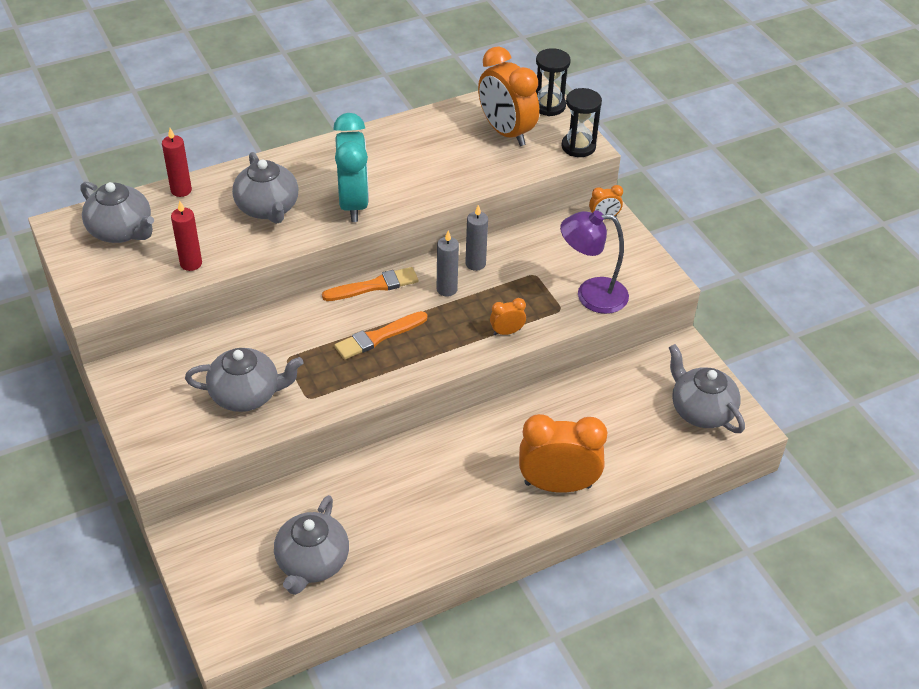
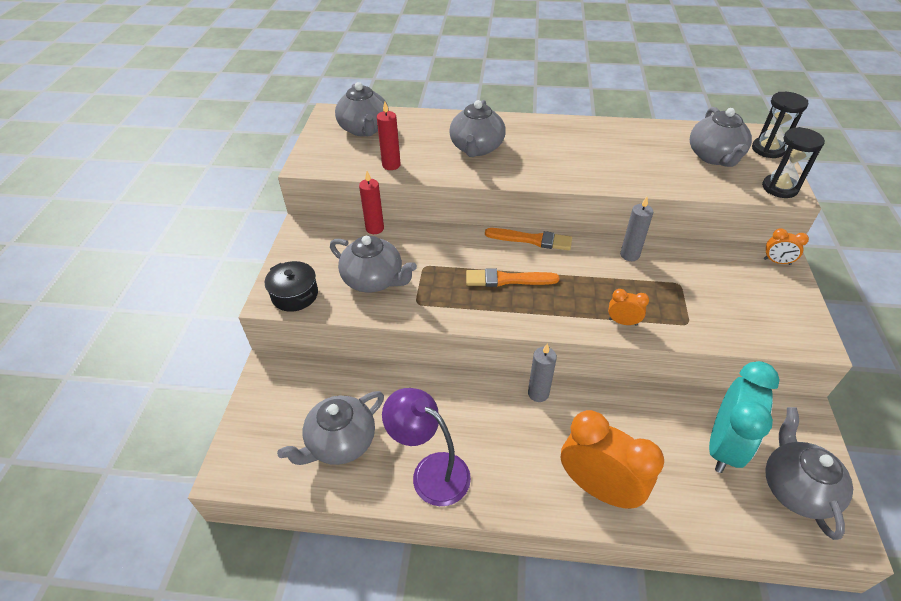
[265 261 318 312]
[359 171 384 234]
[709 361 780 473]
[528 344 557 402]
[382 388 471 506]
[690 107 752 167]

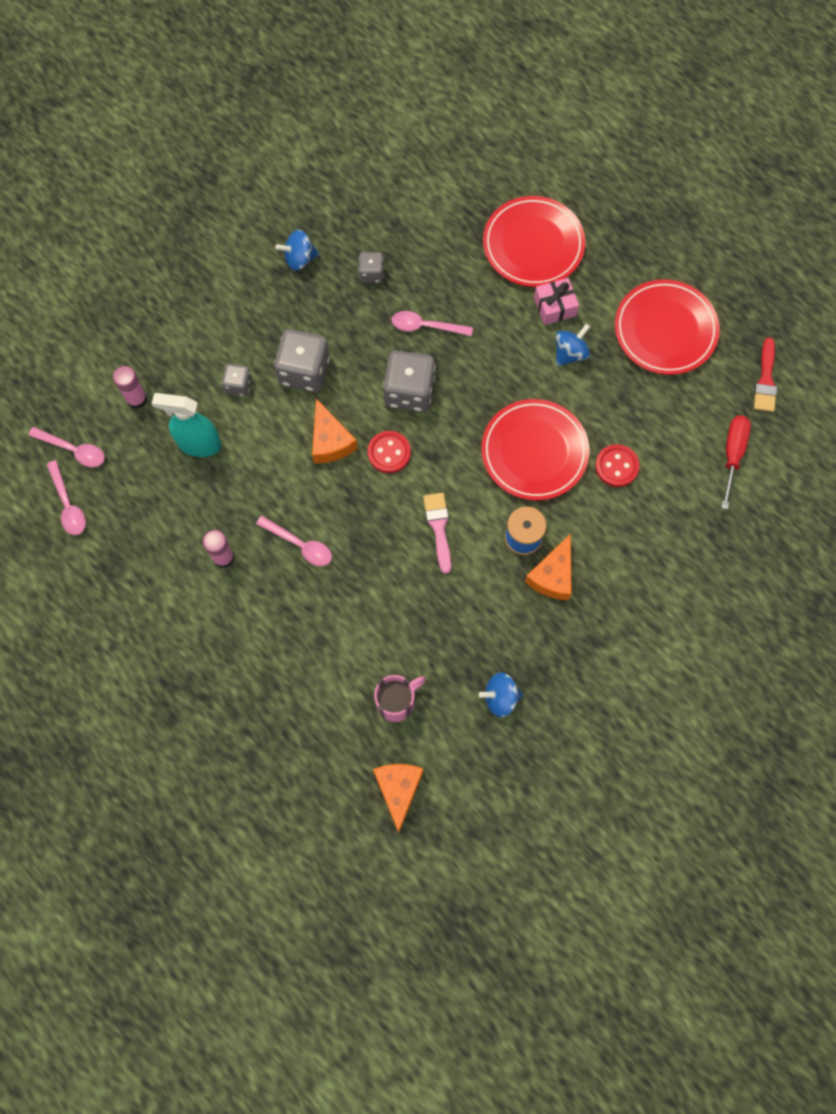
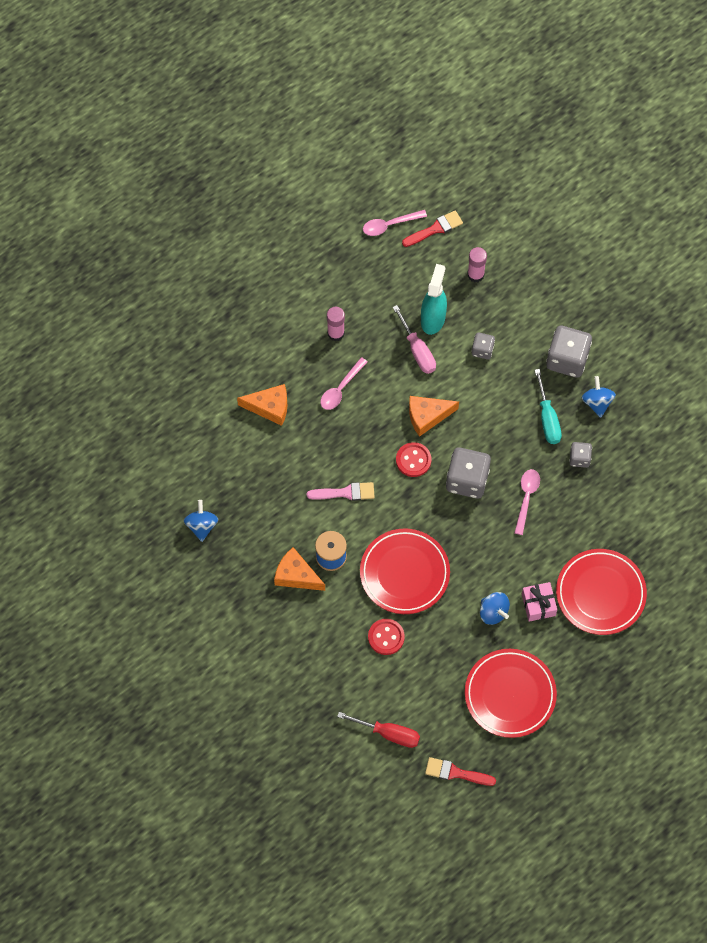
[374 675 426 722] (first image)
[393 305 436 374]
[535 369 562 444]
[546 326 592 378]
[237 384 287 426]
[402 210 463 247]

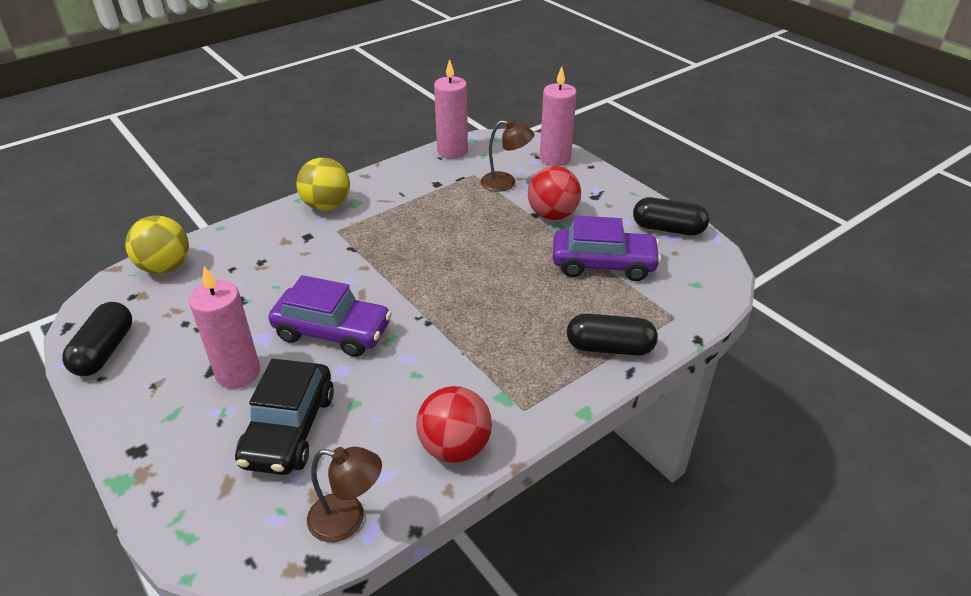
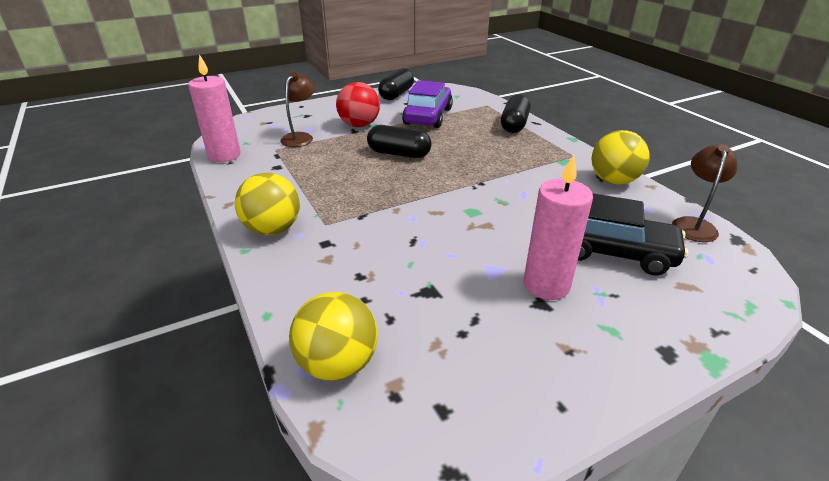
[269 275 392 357] (first image)
[540 66 577 166] (first image)
[367 125 432 158]
[592 130 649 185]

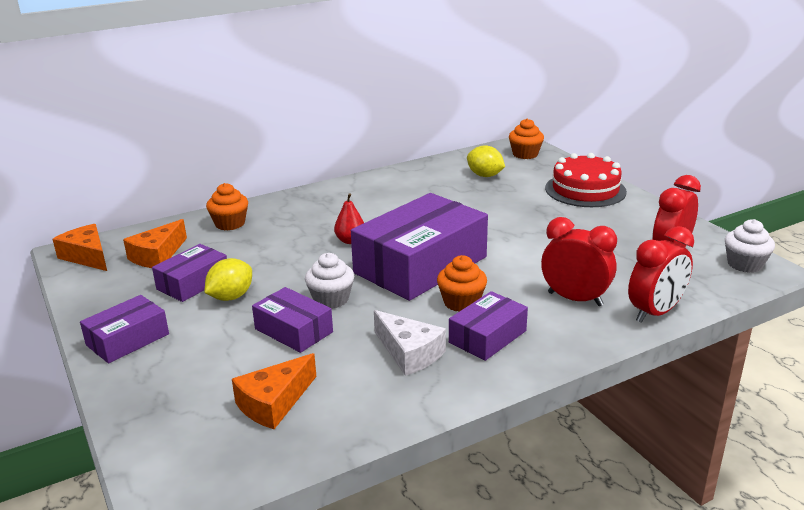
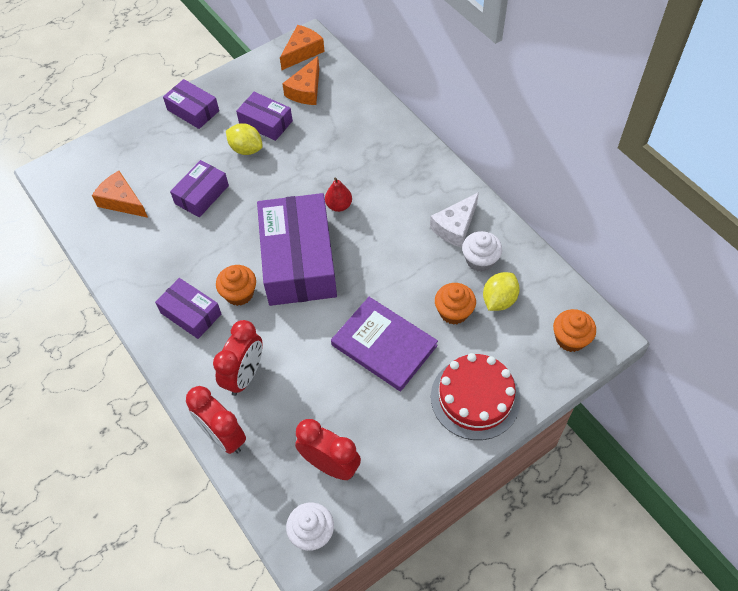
[331 297 438 391]
[435 283 476 325]
[462 231 502 272]
[430 192 479 248]
[282 56 319 105]
[257 193 337 306]

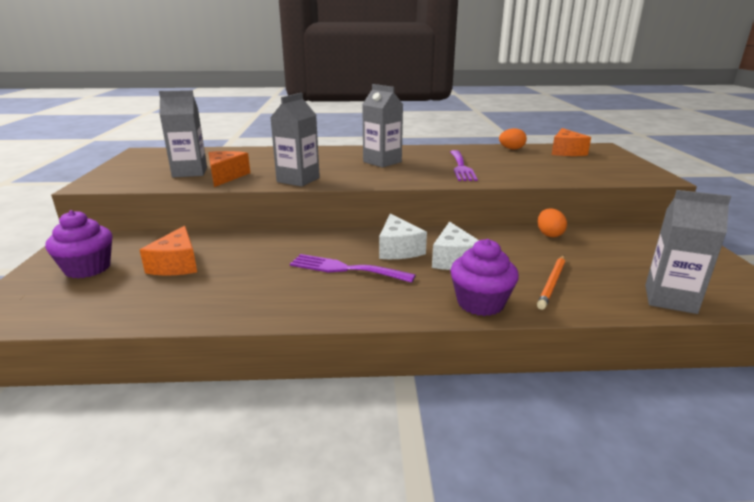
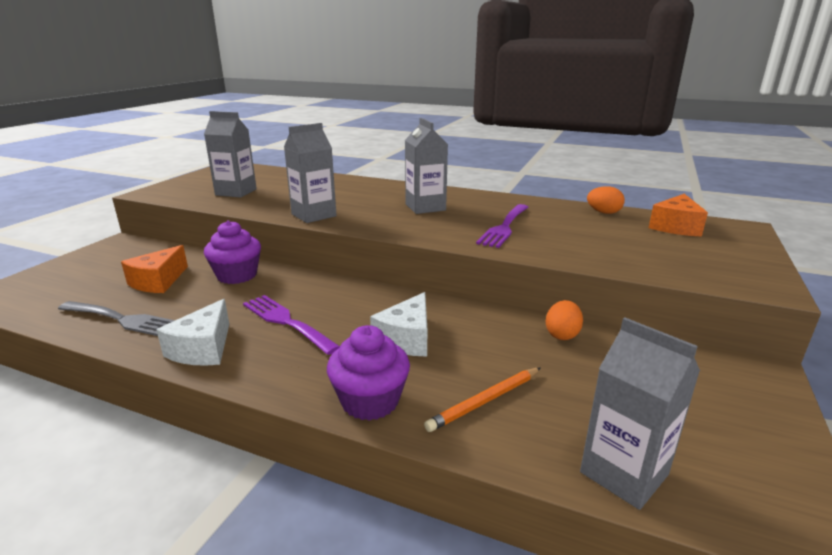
[208 151 250 187] (first image)
[58 301 175 336]
[204 220 261 284]
[156 299 229 366]

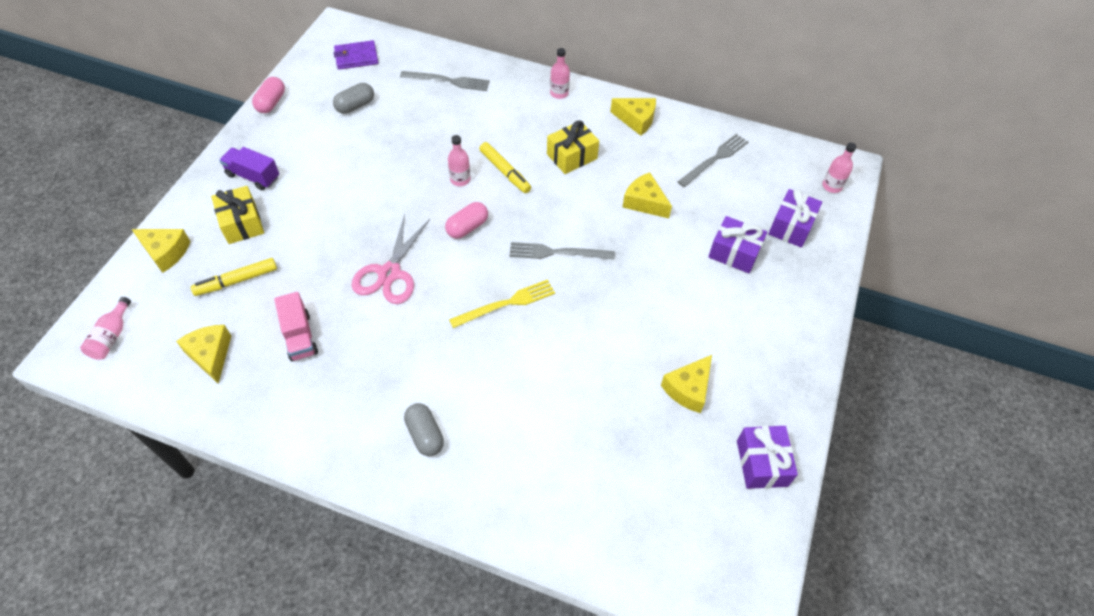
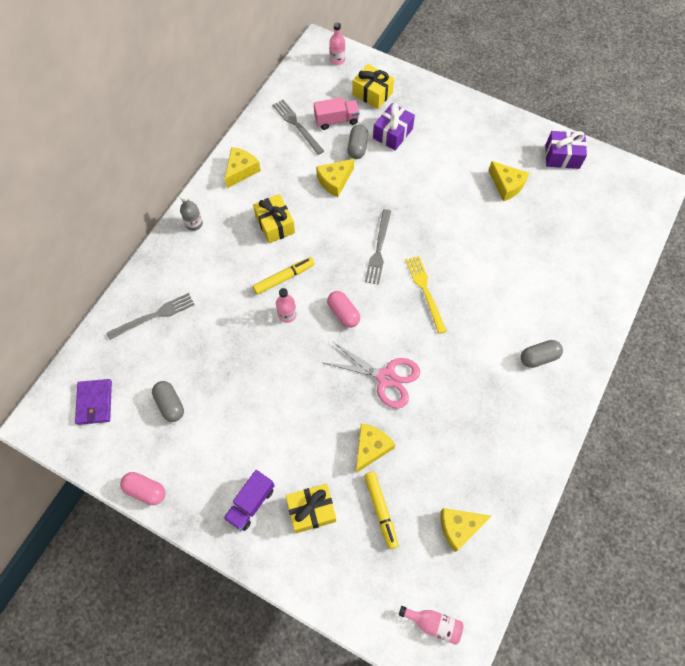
[348 125 368 159]
[356 423 395 473]
[314 97 360 130]
[180 193 203 231]
[352 64 394 109]
[107 293 194 340]

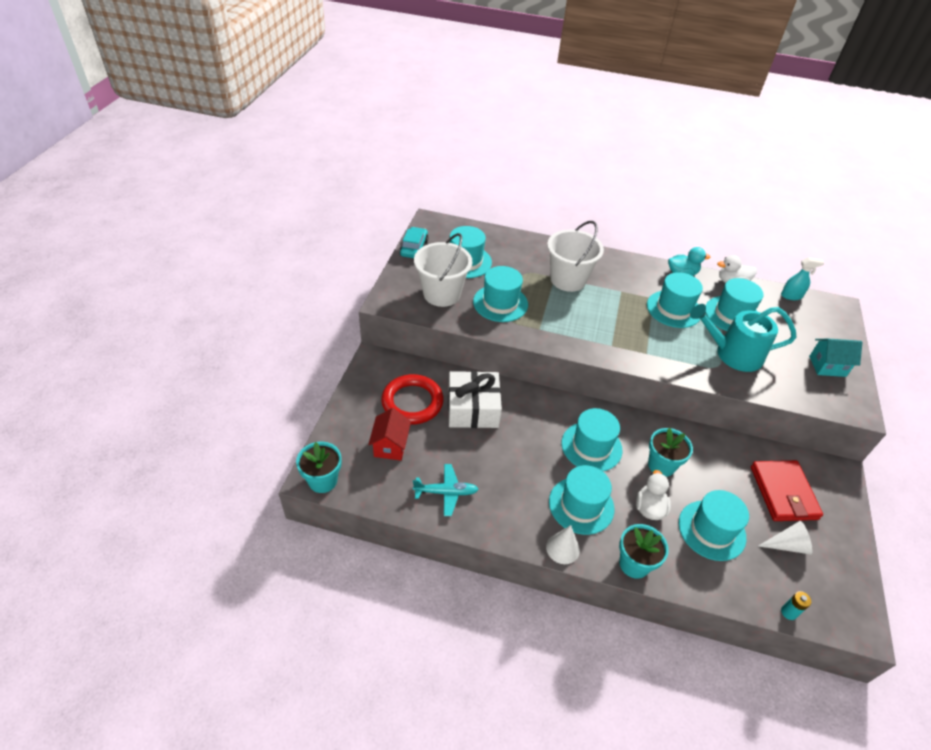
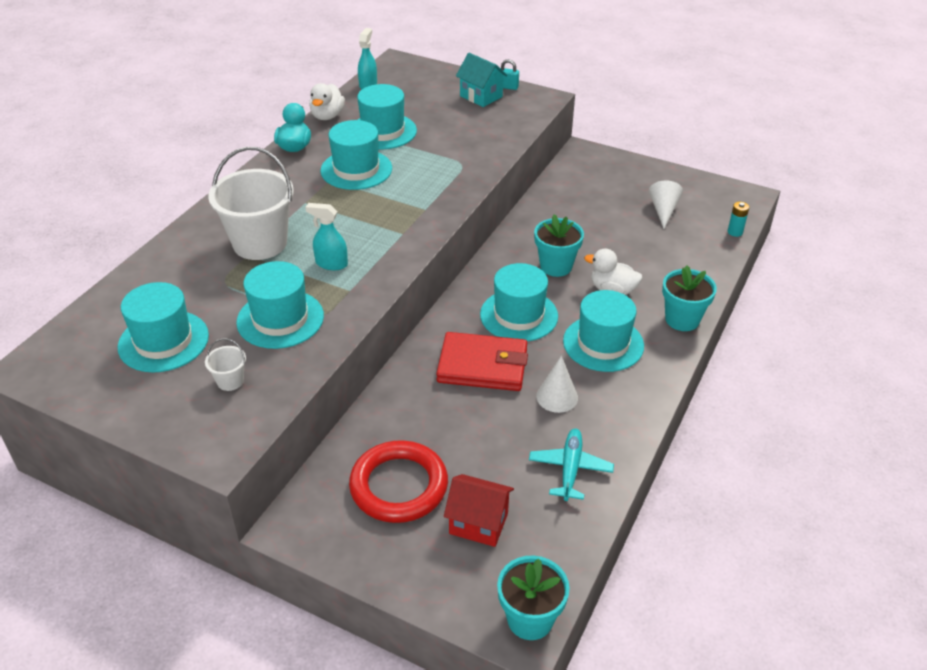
[399 227 429 258] (first image)
[448 371 502 428] (first image)
[679 490 749 561] (first image)
[690 304 796 372] (first image)
[305 203 348 270]
[500 59 519 90]
[536 356 578 413]
[436 332 528 391]
[456 53 508 107]
[205 338 246 391]

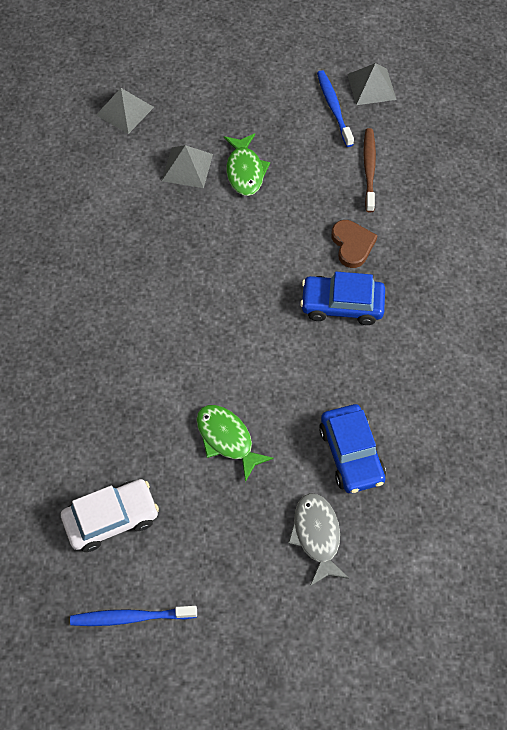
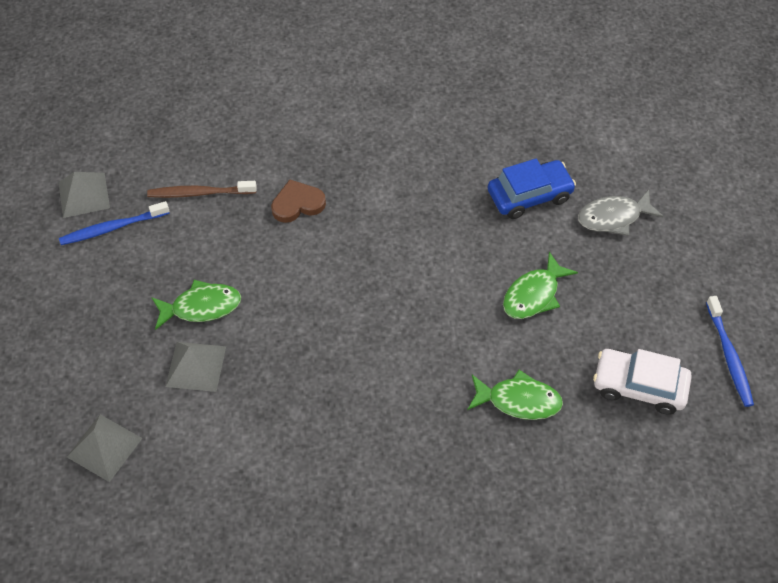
[300 272 385 325] (first image)
[467 370 563 420]
[593 349 692 415]

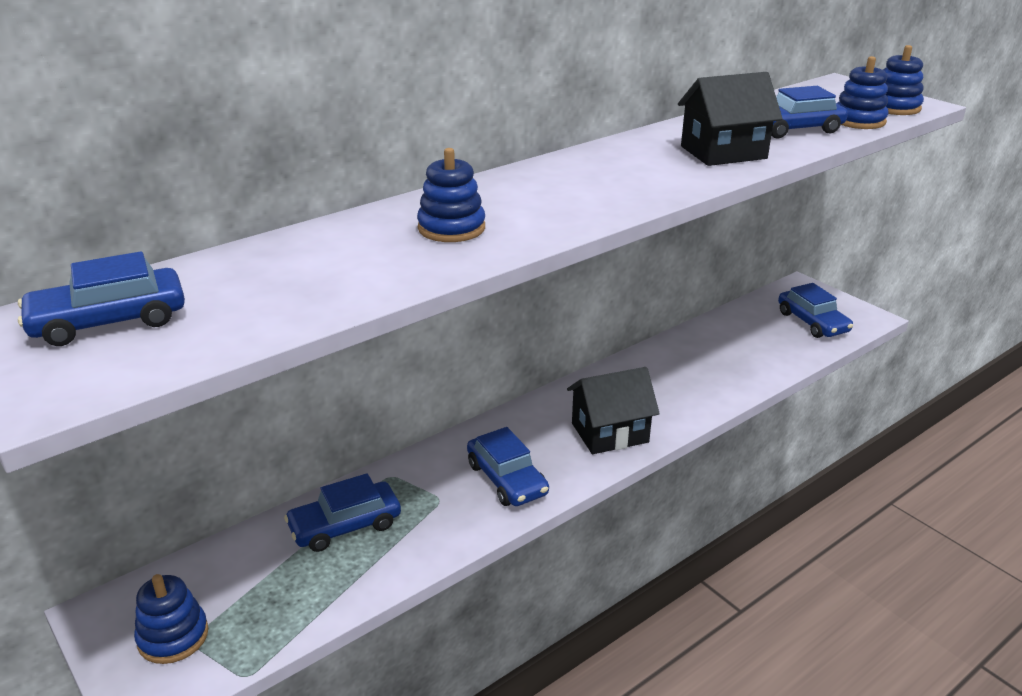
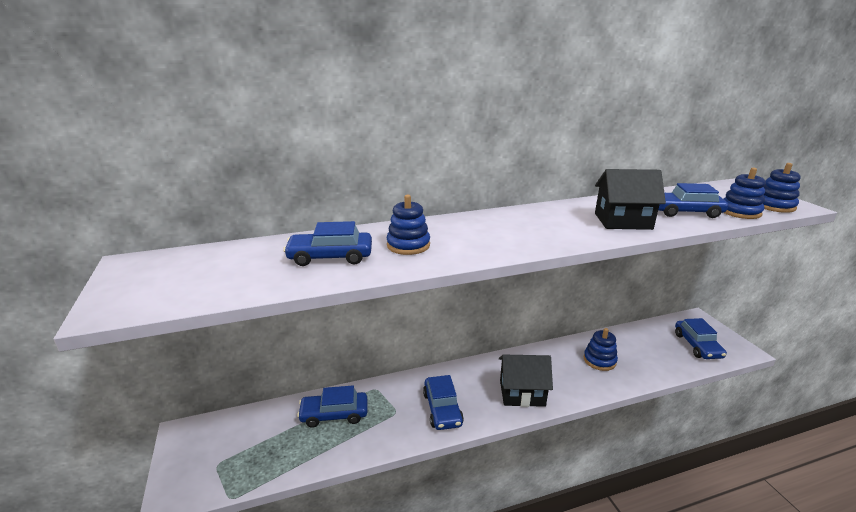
[283 221 372 266]
[584 328 618 371]

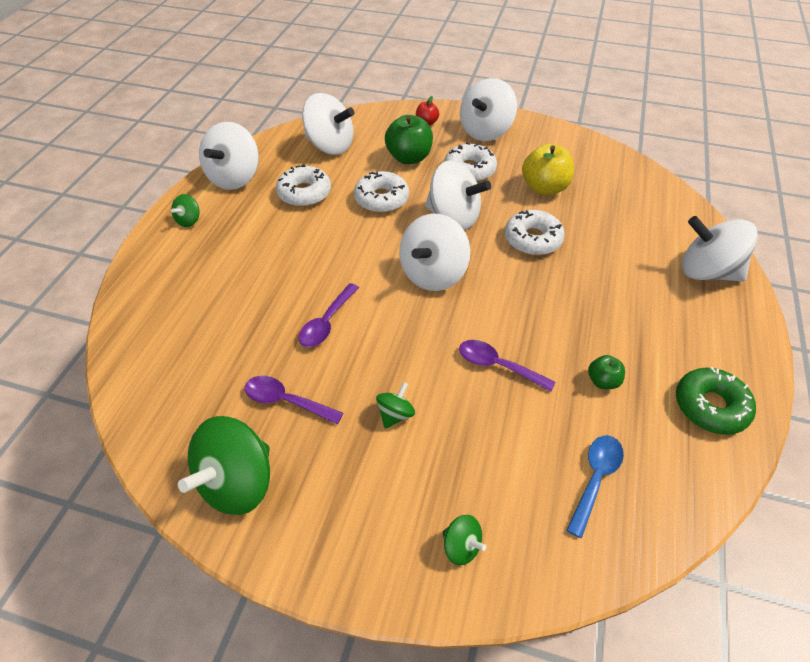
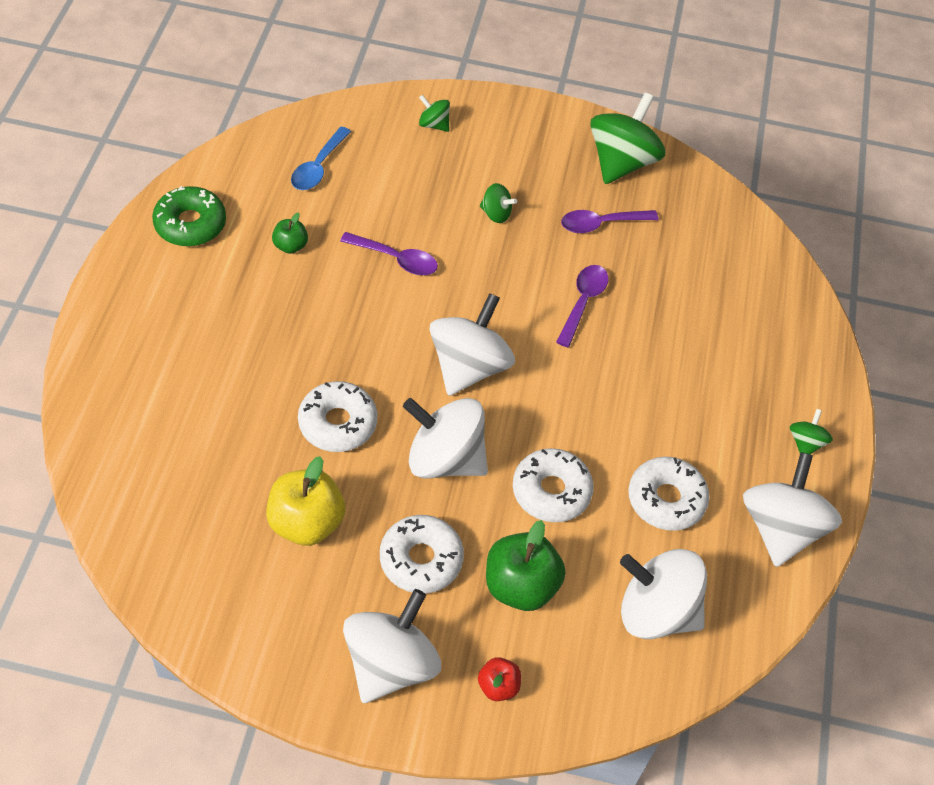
[682 216 758 282] (first image)
[561 210 658 233]
[480 183 517 223]

